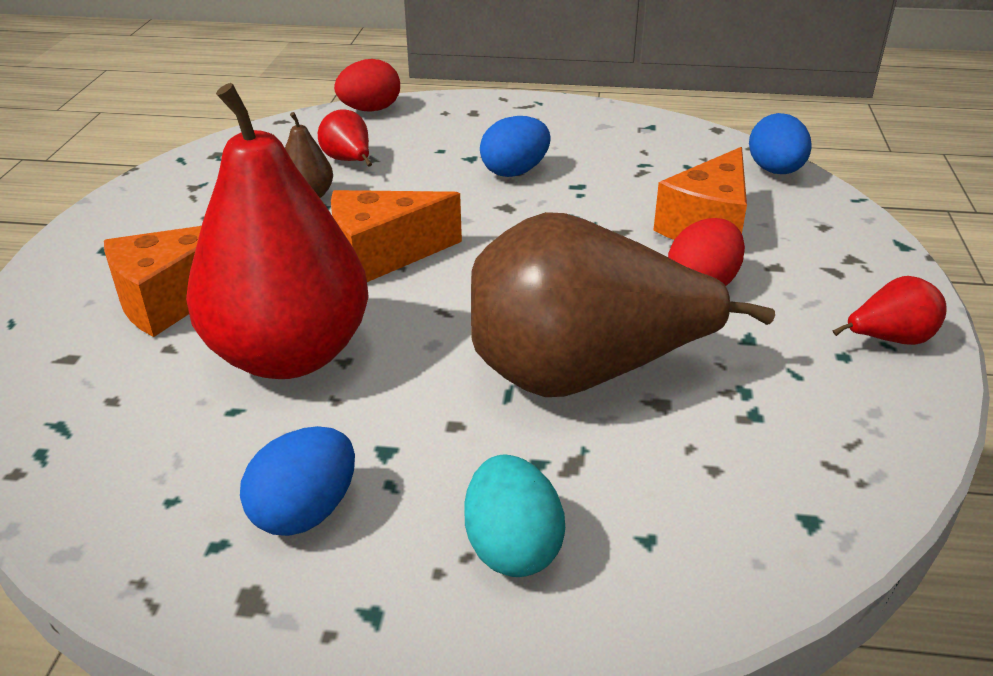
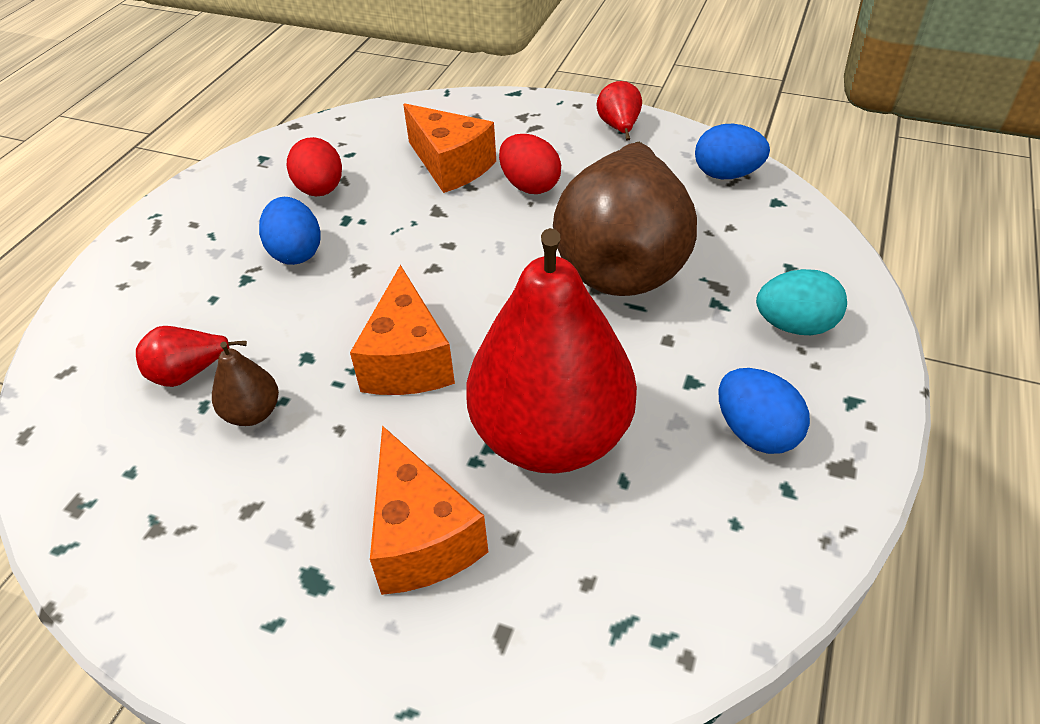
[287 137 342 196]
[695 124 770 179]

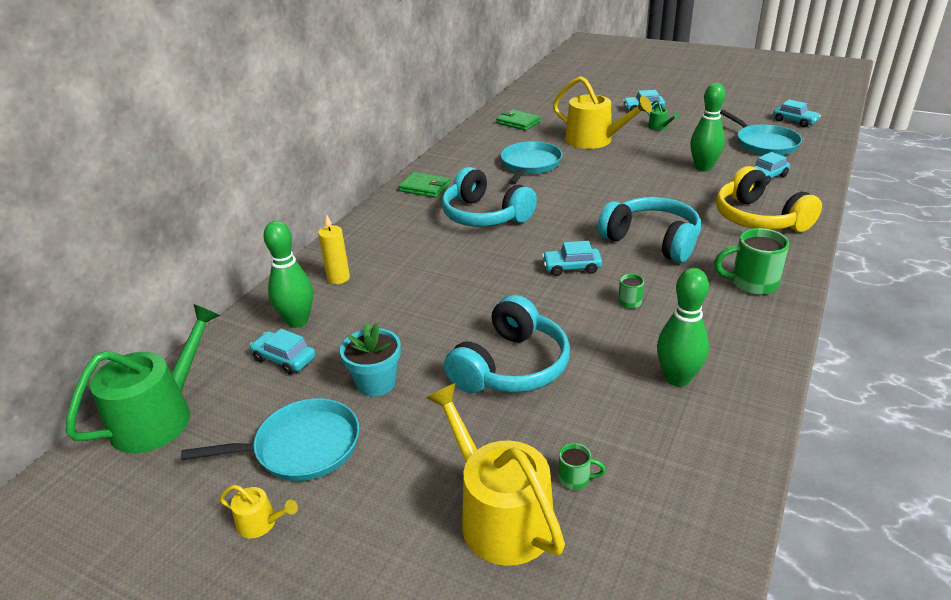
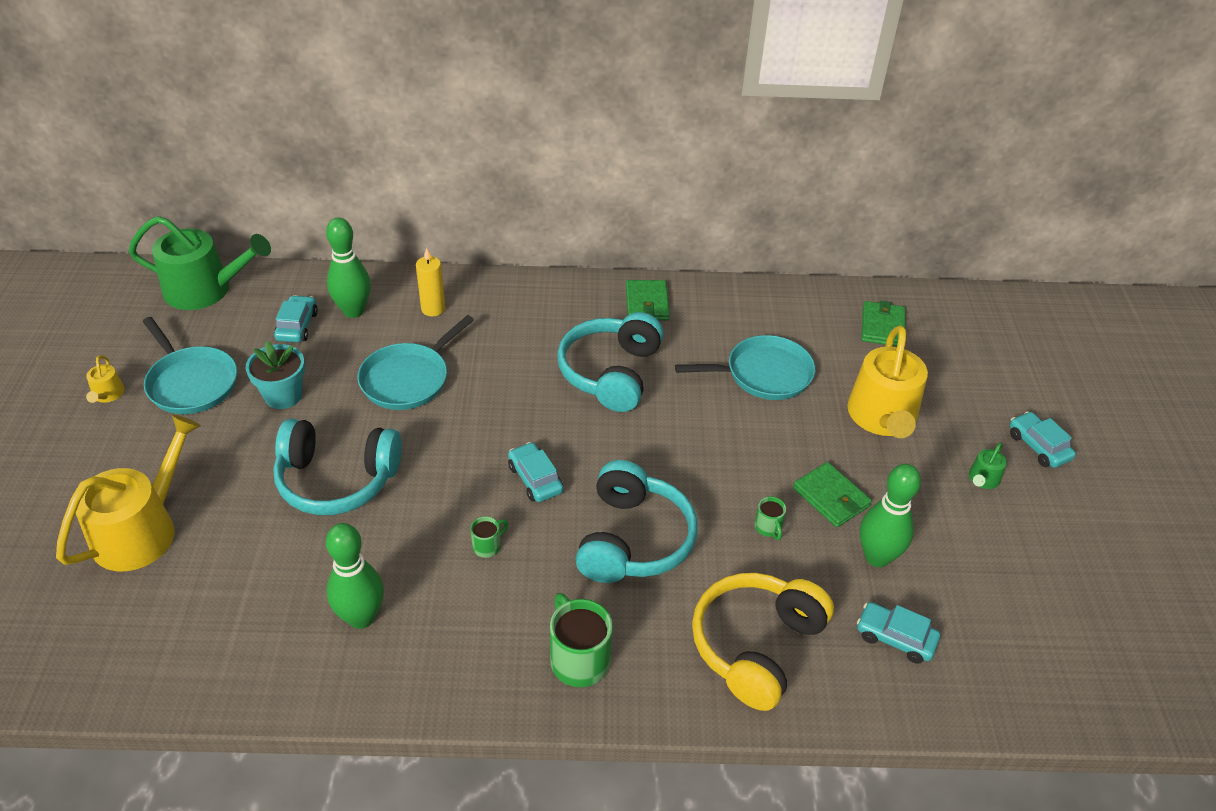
[773 99 821 127] (first image)
[793 462 872 527]
[755 496 786 540]
[357 315 474 410]

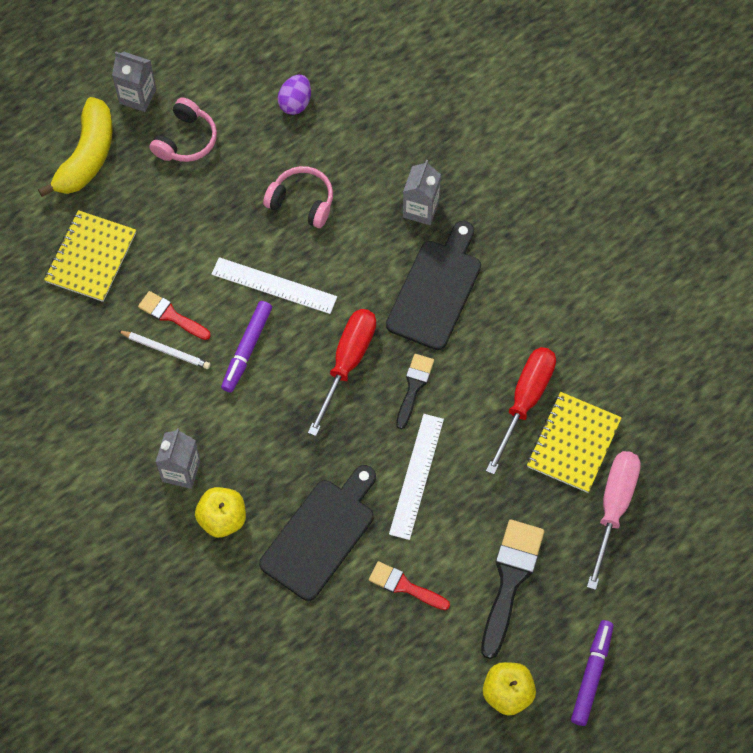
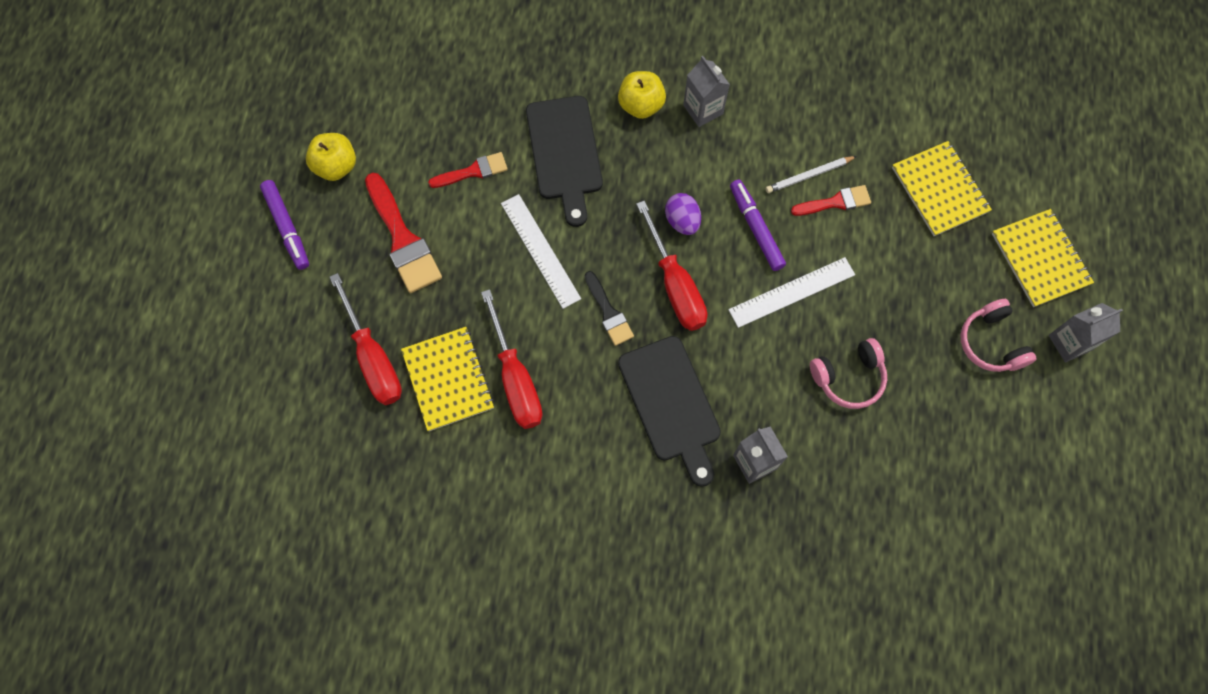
[665 193 701 235]
[992 209 1094 307]
[365 173 442 293]
[330 273 402 405]

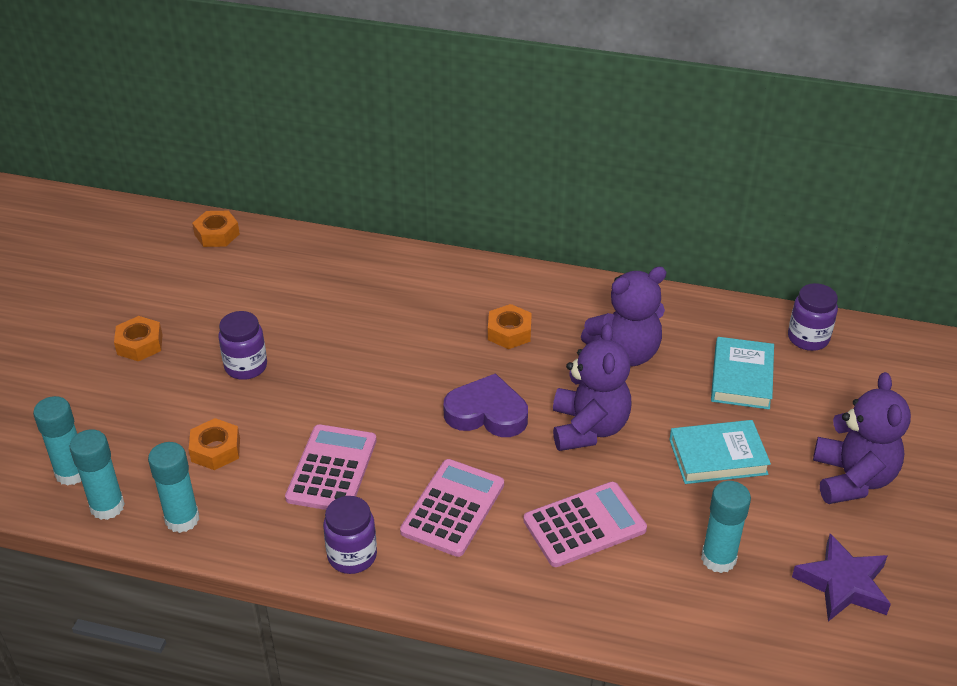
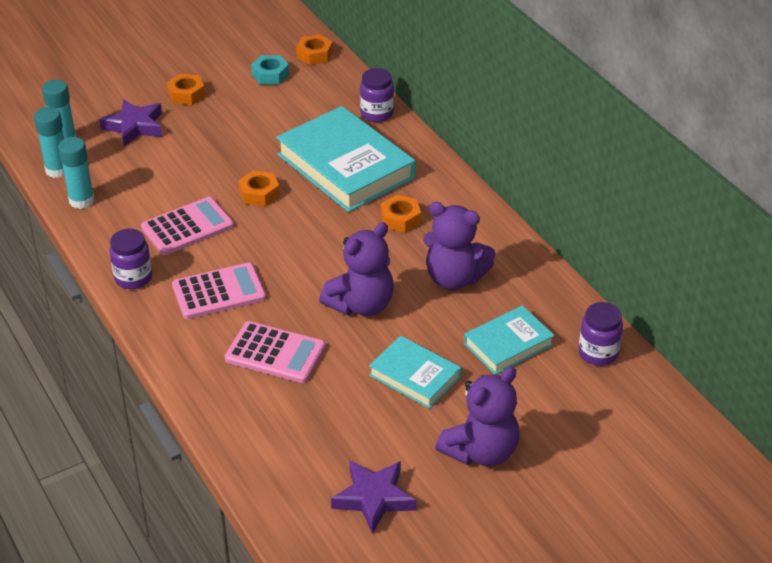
[443 373 528 437] (first image)
[701 481 751 573] (first image)
[99 99 162 146]
[251 55 289 85]
[276 106 415 212]
[238 171 280 206]
[360 68 394 122]

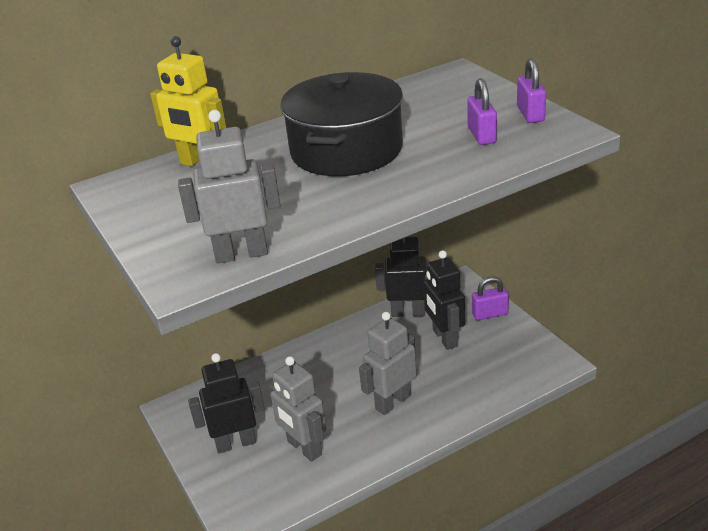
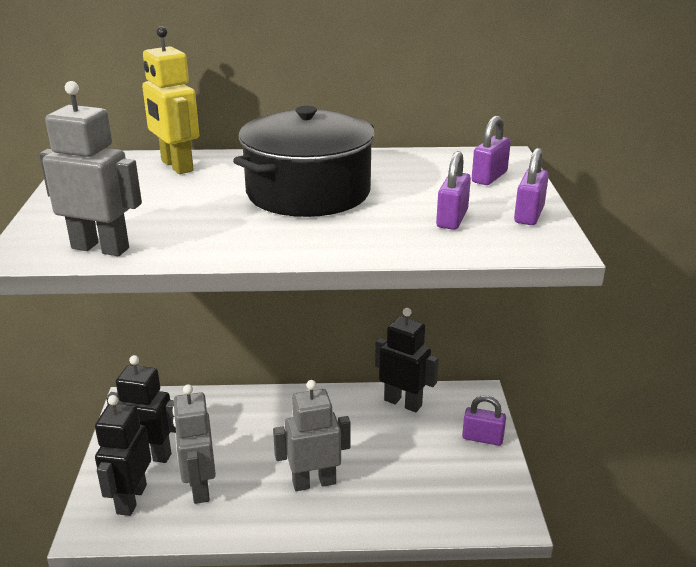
[472 116 511 185]
[95 395 151 516]

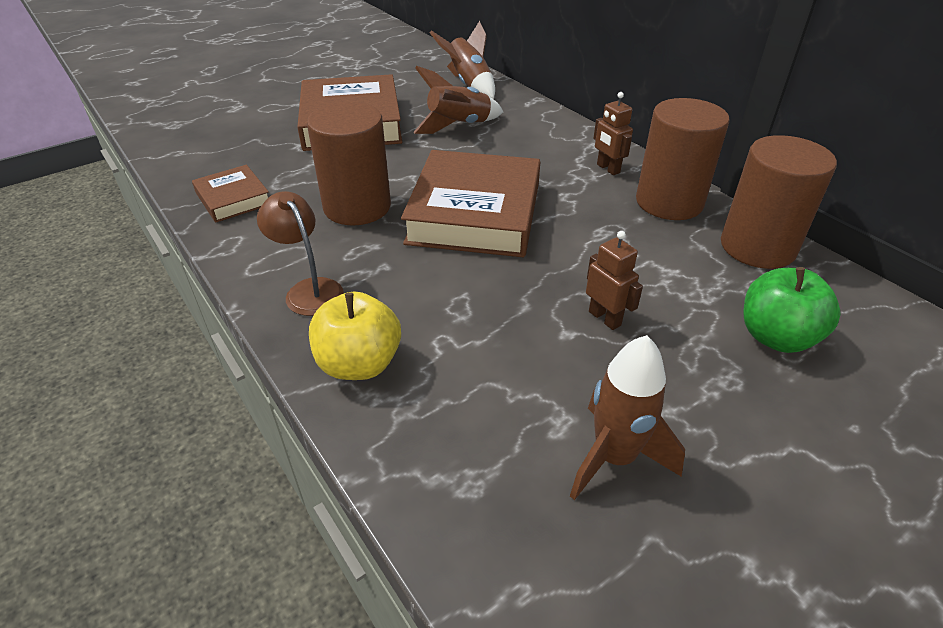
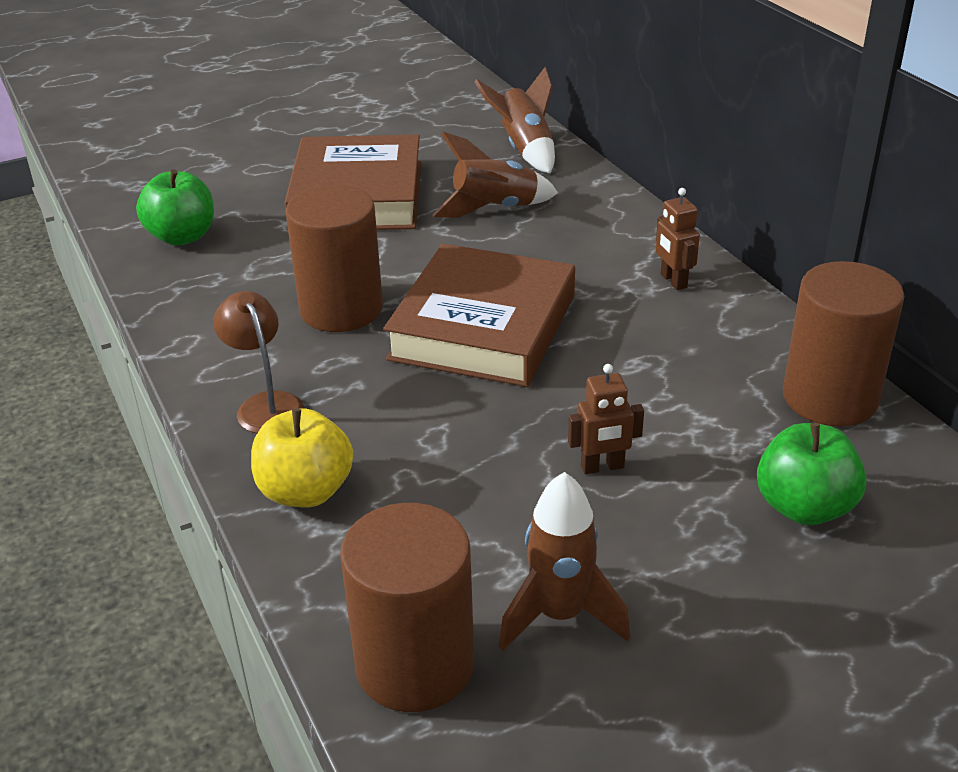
[192 165 269 222] (first image)
[136 169 214 245]
[340 503 474 712]
[568 364 644 474]

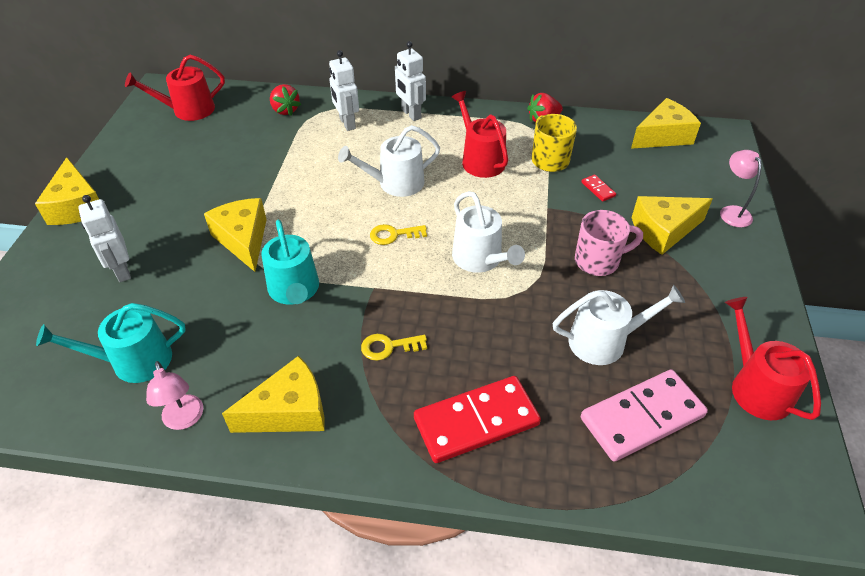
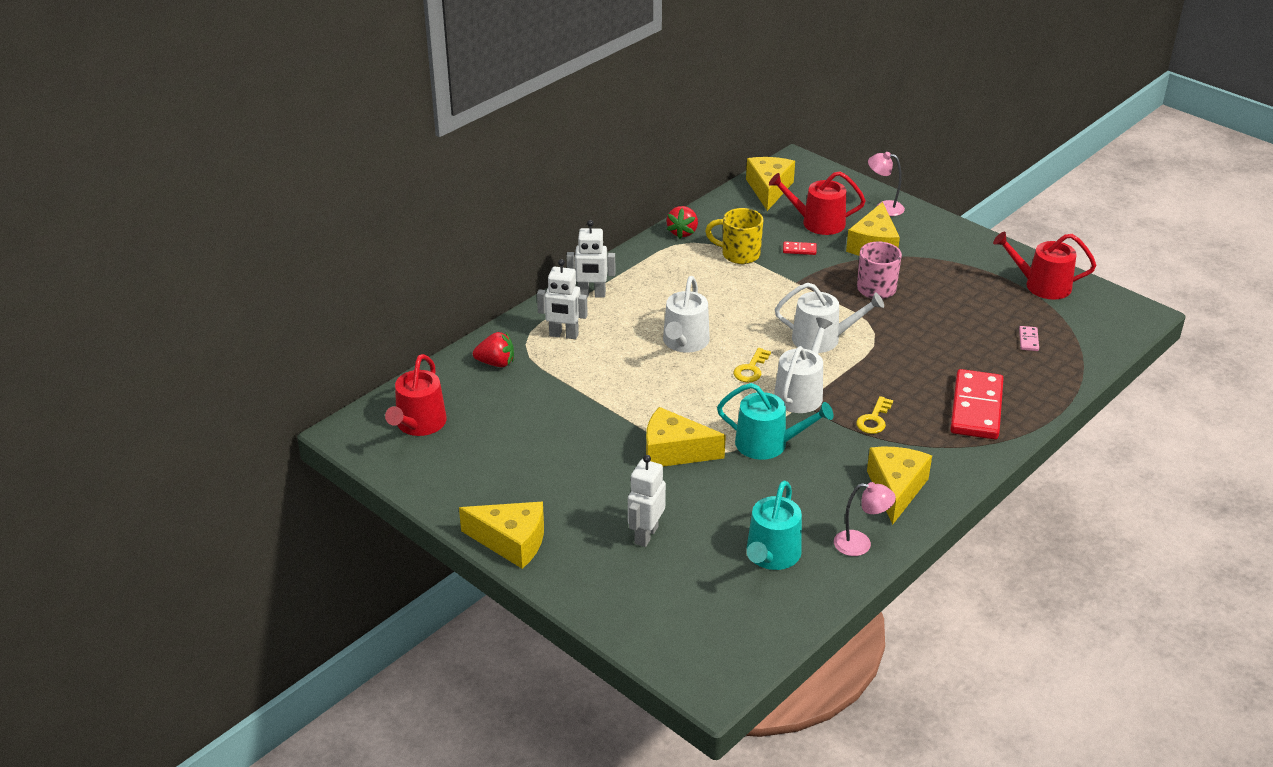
[769 171 866 235]
[774 317 833 413]
[628 455 666 547]
[1019 326 1039 351]

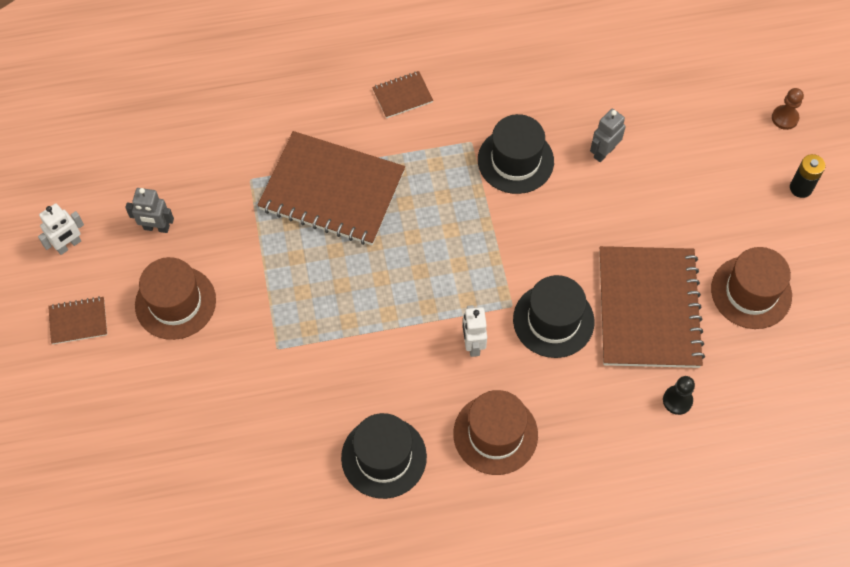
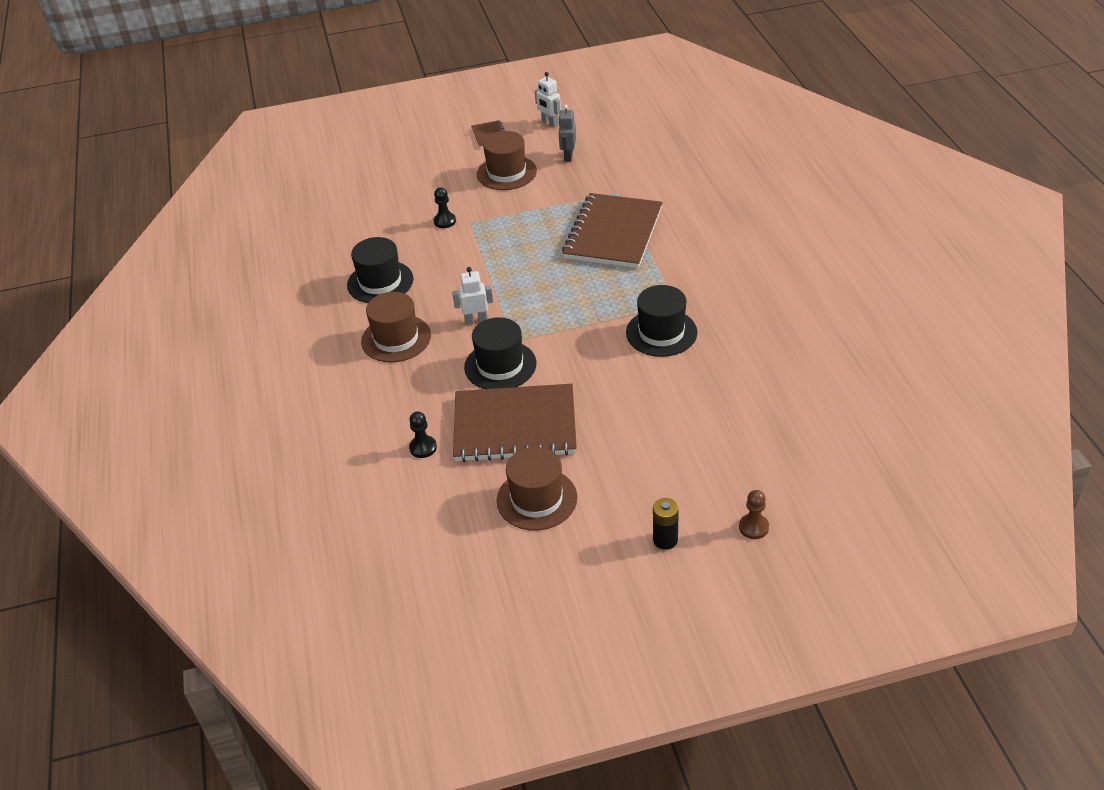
[372 71 433 118] (first image)
[590 109 626 162] (first image)
[434 187 456 228]

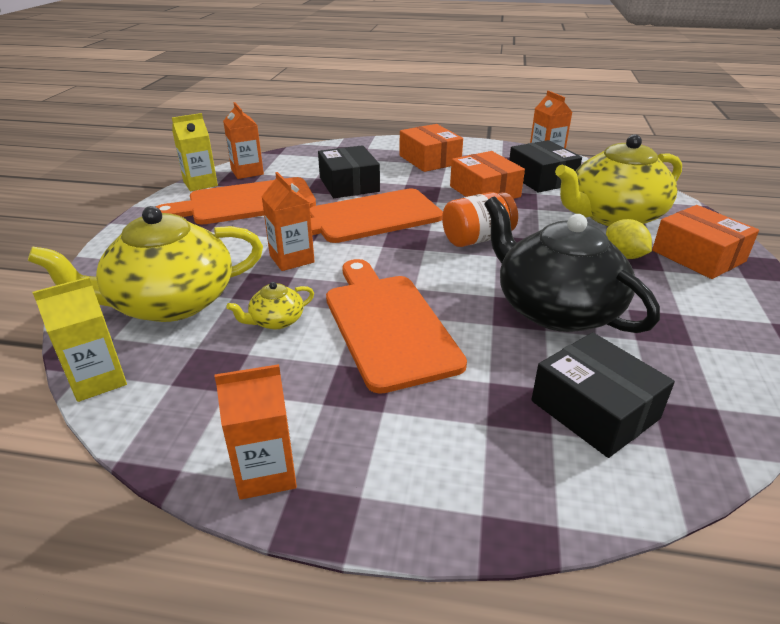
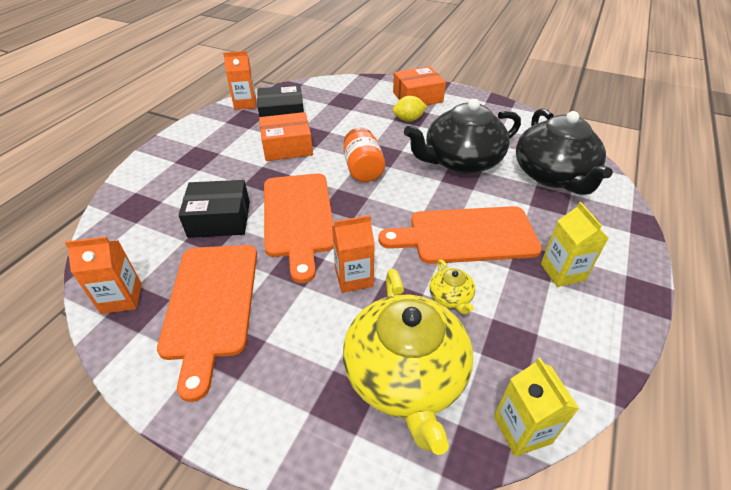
[215 364 297 500] (first image)
[399 124 463 172] (first image)
[555 134 682 226] (first image)
[541 202 608 287]
[516 108 613 195]

